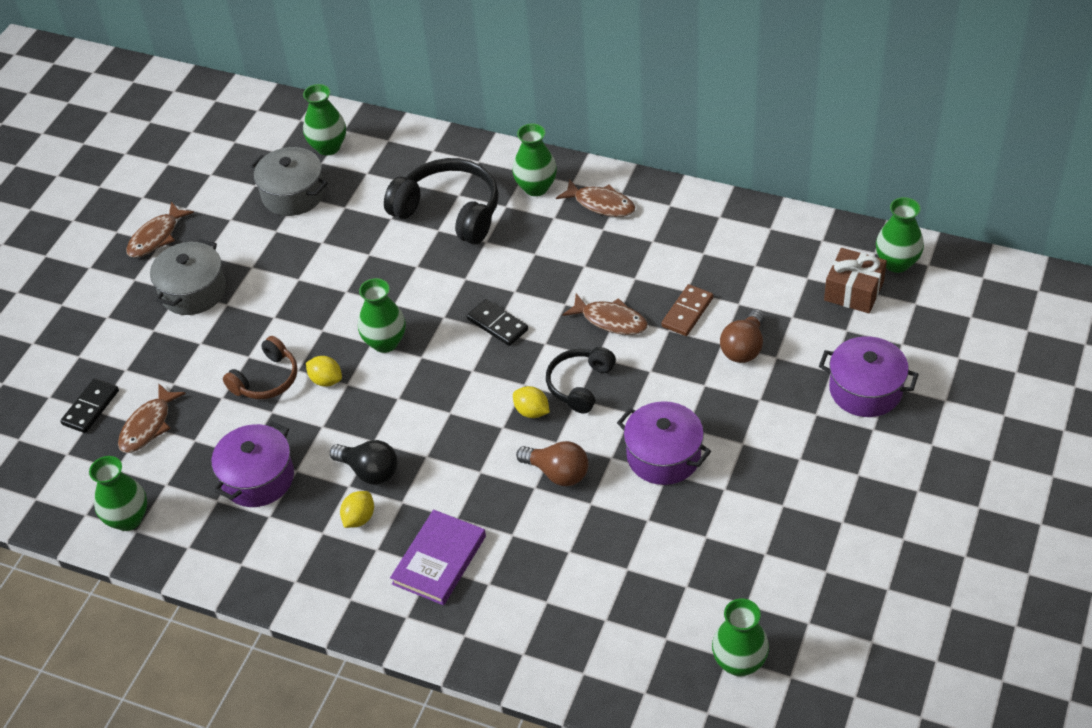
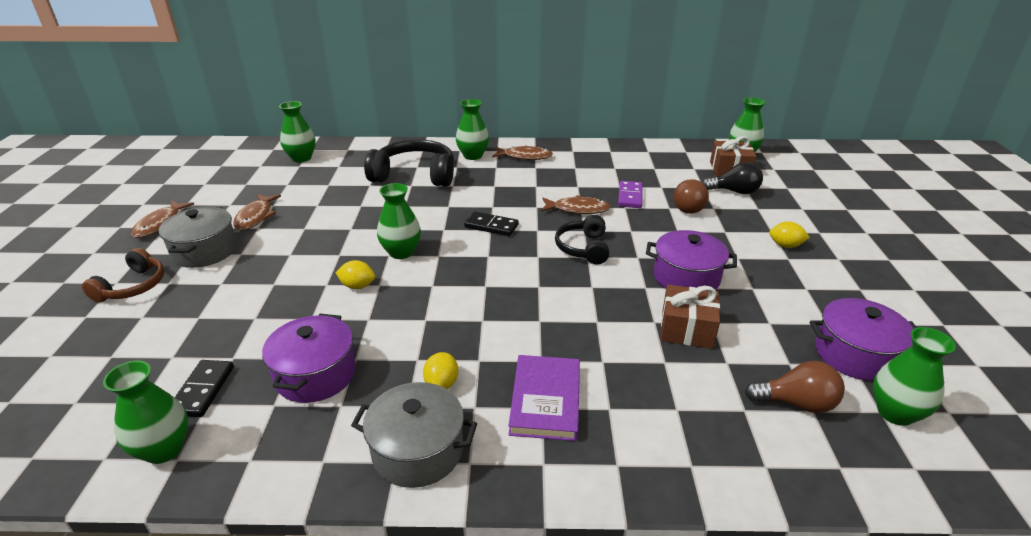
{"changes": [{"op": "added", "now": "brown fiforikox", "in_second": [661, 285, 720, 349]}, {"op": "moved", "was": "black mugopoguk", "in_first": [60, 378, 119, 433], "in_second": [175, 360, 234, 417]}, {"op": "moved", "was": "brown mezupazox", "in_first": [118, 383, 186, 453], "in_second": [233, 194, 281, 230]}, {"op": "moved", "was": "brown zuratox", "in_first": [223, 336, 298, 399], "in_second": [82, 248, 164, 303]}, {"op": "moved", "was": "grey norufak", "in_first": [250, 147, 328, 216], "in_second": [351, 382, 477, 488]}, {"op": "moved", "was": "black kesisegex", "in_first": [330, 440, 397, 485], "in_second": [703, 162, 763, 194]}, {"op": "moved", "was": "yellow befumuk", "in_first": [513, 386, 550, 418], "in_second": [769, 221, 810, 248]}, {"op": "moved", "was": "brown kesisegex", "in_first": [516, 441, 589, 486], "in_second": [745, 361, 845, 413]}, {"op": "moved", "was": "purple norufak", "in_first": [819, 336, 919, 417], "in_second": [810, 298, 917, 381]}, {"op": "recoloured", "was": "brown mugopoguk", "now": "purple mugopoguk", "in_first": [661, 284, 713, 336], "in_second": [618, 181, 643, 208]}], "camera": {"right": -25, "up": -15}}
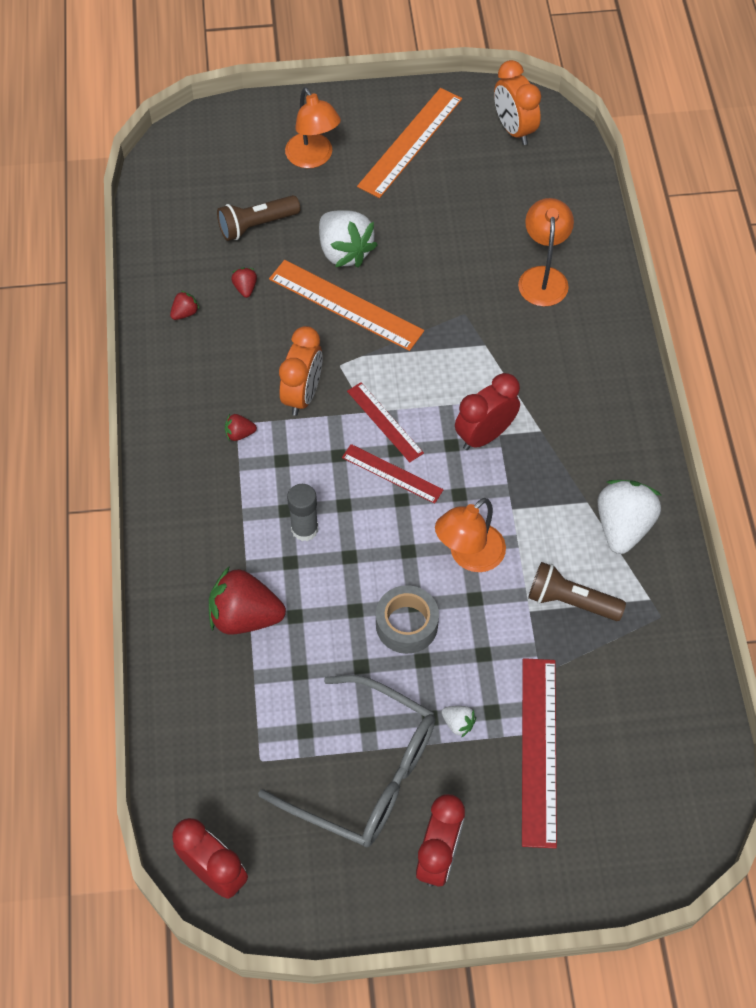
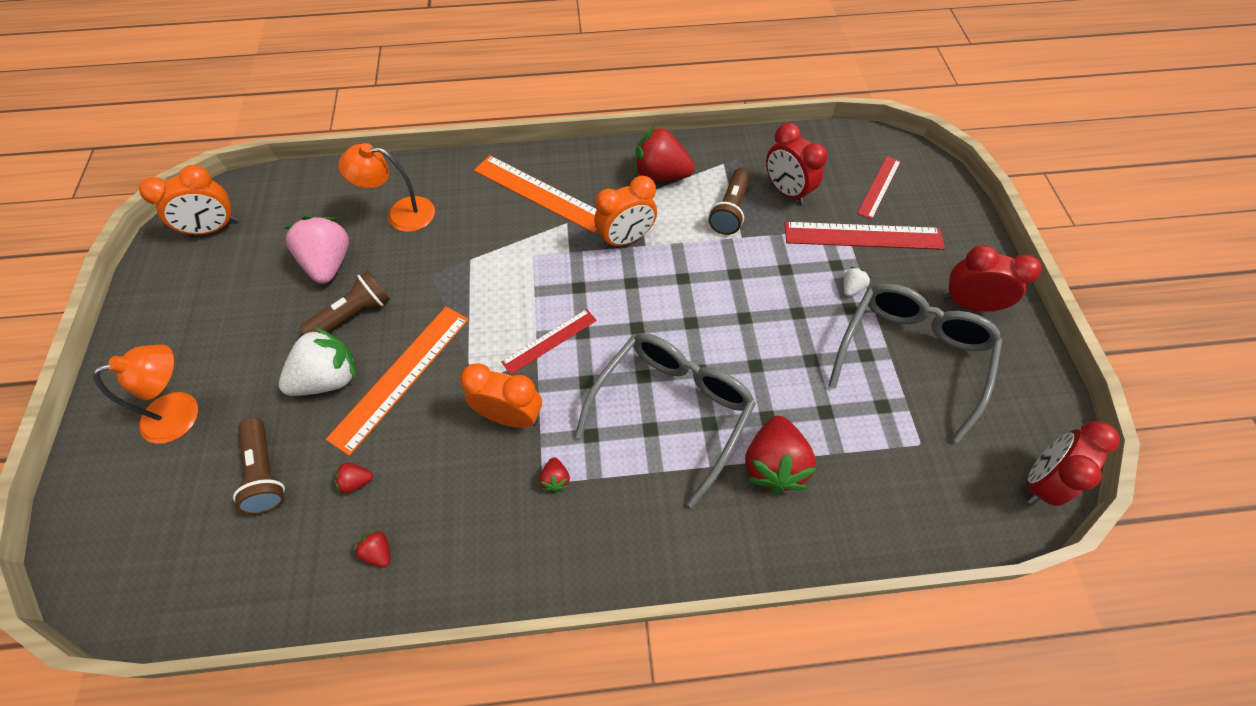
{"changes": [{"op": "removed", "was": "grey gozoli", "in_first": [376, 585, 439, 654]}, {"op": "removed", "was": "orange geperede", "in_first": [435, 498, 506, 572]}, {"op": "added", "now": "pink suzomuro", "in_second": [284, 216, 349, 284]}, {"op": "added", "now": "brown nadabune", "in_second": [300, 271, 390, 334]}, {"op": "added", "now": "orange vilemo", "in_second": [594, 176, 657, 248]}, {"op": "moved", "was": "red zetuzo", "in_first": [342, 444, 444, 504], "in_second": [857, 156, 901, 220]}, {"op": "moved", "was": "orange zetuzo", "in_first": [357, 88, 462, 198], "in_second": [474, 155, 597, 233]}, {"op": "moved", "was": "red vilemo", "in_first": [455, 373, 520, 450], "in_second": [766, 123, 827, 205]}, {"op": "replaced", "was": "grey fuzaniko", "now": "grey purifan", "in_first": [287, 484, 318, 541], "in_second": [575, 333, 756, 508]}, {"op": "recoloured", "was": "white suzomuro", "now": "red suzomuro", "in_first": [598, 480, 661, 554], "in_second": [634, 126, 694, 181]}], "camera": {"right": -90, "up": 0}}
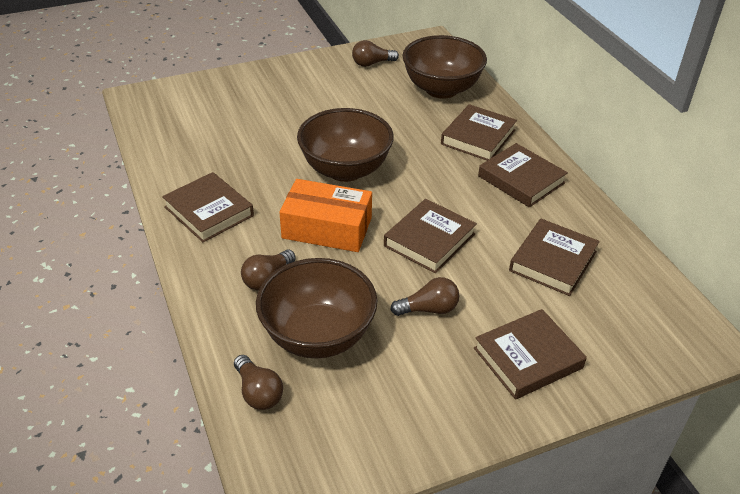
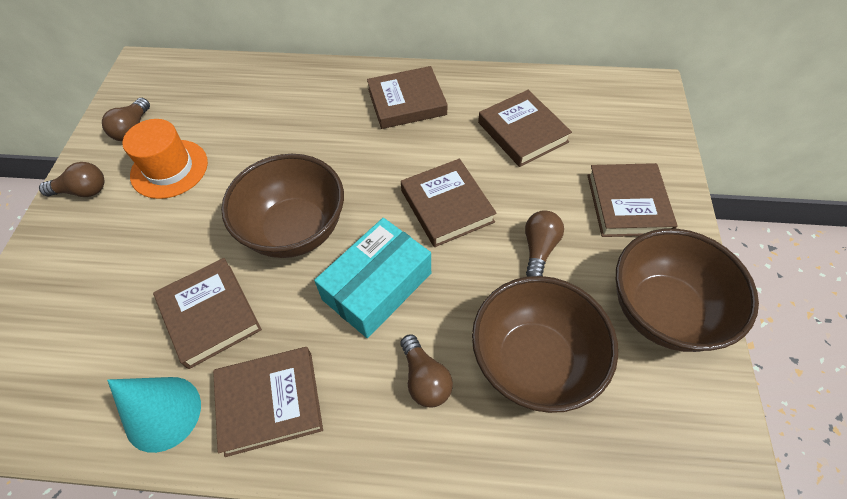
{"changes": [{"op": "added", "now": "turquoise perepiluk", "in_second": [107, 377, 201, 453]}, {"op": "added", "now": "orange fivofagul", "in_second": [122, 119, 208, 199]}, {"op": "moved", "was": "brown kesisegex", "in_first": [234, 355, 283, 410], "in_second": [39, 162, 104, 197]}, {"op": "moved", "was": "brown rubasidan", "in_first": [402, 35, 487, 99], "in_second": [616, 229, 759, 352]}, {"op": "moved", "was": "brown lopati", "in_first": [441, 104, 517, 160], "in_second": [153, 258, 262, 369]}, {"op": "recoloured", "was": "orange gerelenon", "now": "turquoise gerelenon", "in_first": [279, 179, 372, 252], "in_second": [314, 218, 431, 338]}], "camera": {"right": -60, "up": 15}}
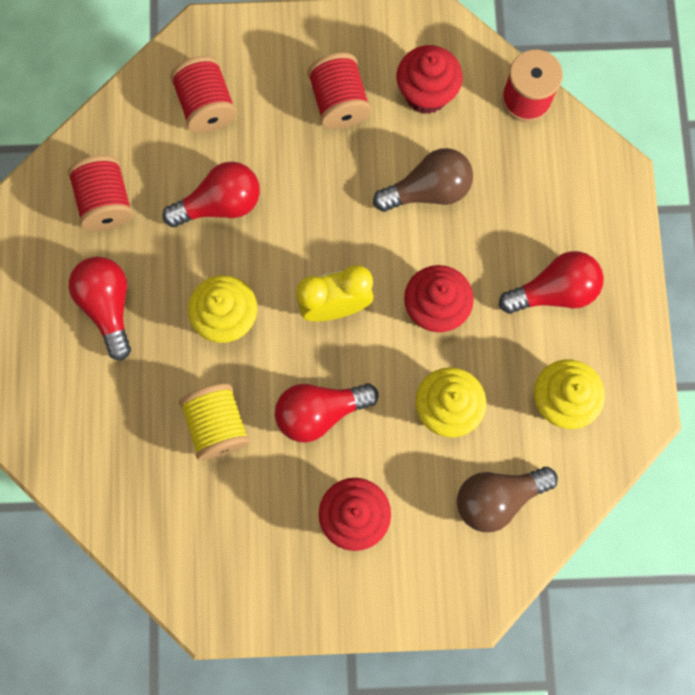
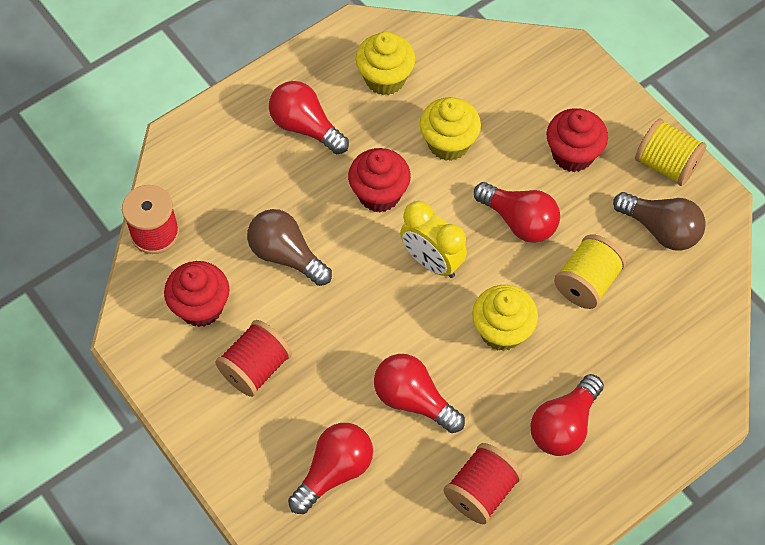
{"changes": [{"op": "added", "now": "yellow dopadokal", "in_second": [635, 118, 707, 186]}, {"op": "moved", "was": "brown kesisegex", "in_first": [457, 467, 558, 532], "in_second": [613, 192, 706, 251]}, {"op": "replaced", "was": "red dopadokal", "now": "red kesisegex", "in_first": [170, 56, 237, 133], "in_second": [288, 423, 373, 514]}], "camera": {"right": -125, "up": -15}}
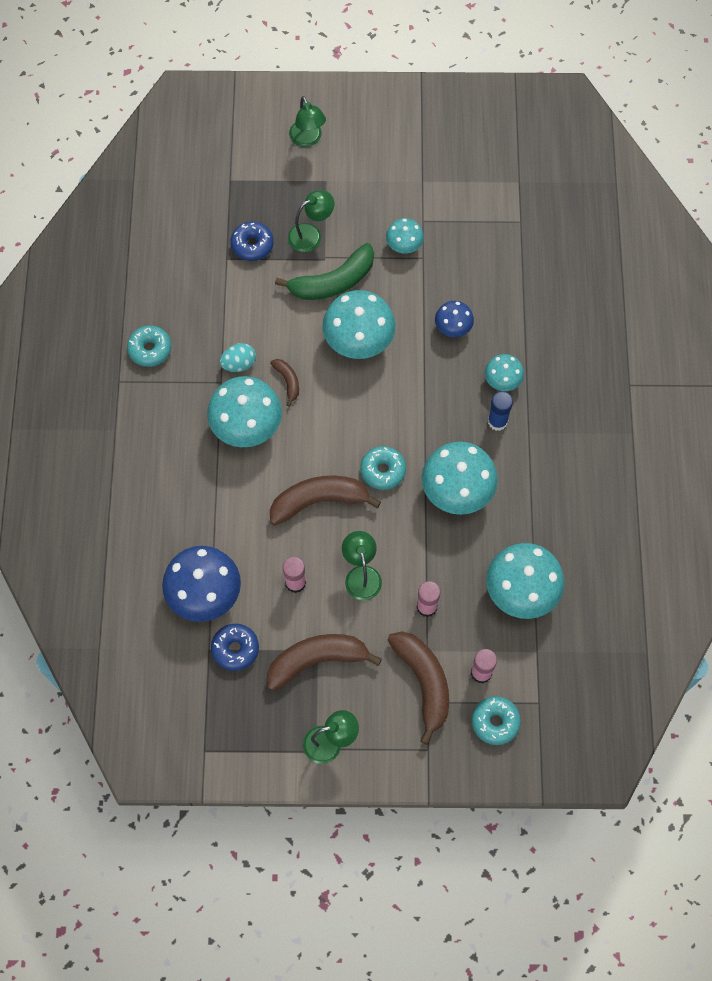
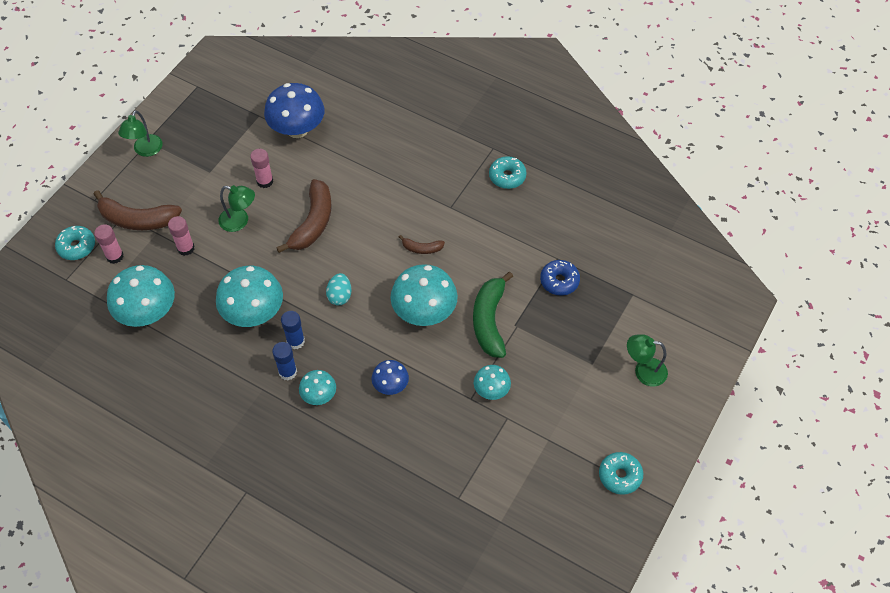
{"changes": [{"op": "removed", "was": "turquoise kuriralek", "in_first": [207, 376, 282, 447]}, {"op": "removed", "was": "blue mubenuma", "in_first": [211, 624, 259, 671]}, {"op": "removed", "was": "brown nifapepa", "in_first": [267, 634, 382, 691]}, {"op": "removed", "was": "green geperede", "in_first": [288, 190, 334, 252]}, {"op": "added", "now": "blue fuzaniko", "in_second": [281, 311, 305, 349]}, {"op": "moved", "was": "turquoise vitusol", "in_first": [220, 343, 256, 372], "in_second": [326, 273, 352, 305]}, {"op": "moved", "was": "turquoise mubenuma", "in_first": [360, 446, 406, 490], "in_second": [599, 452, 643, 495]}], "camera": {"right": 120, "up": -10}}
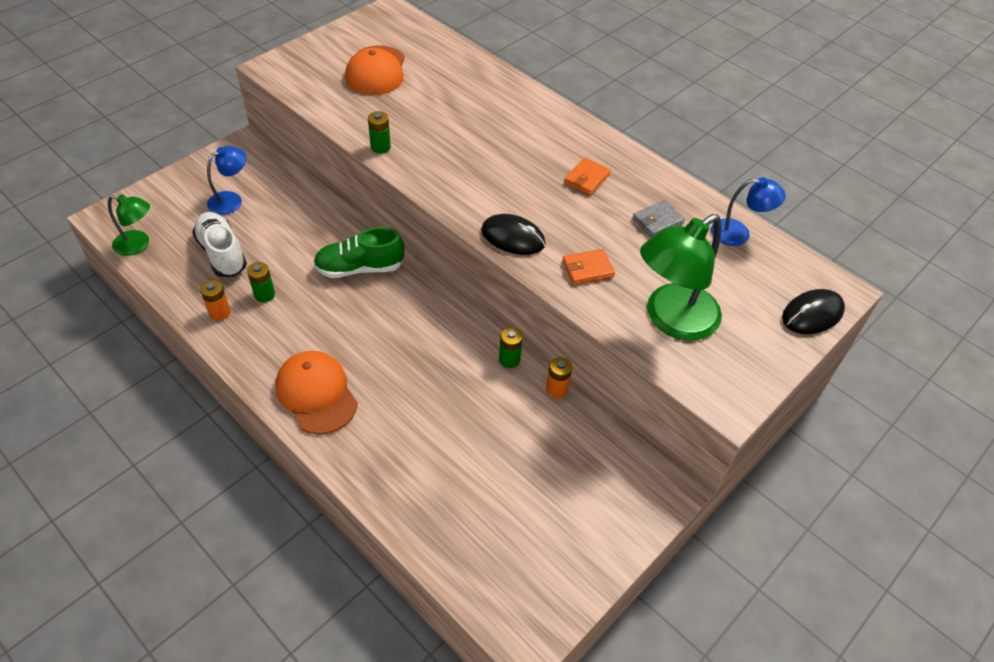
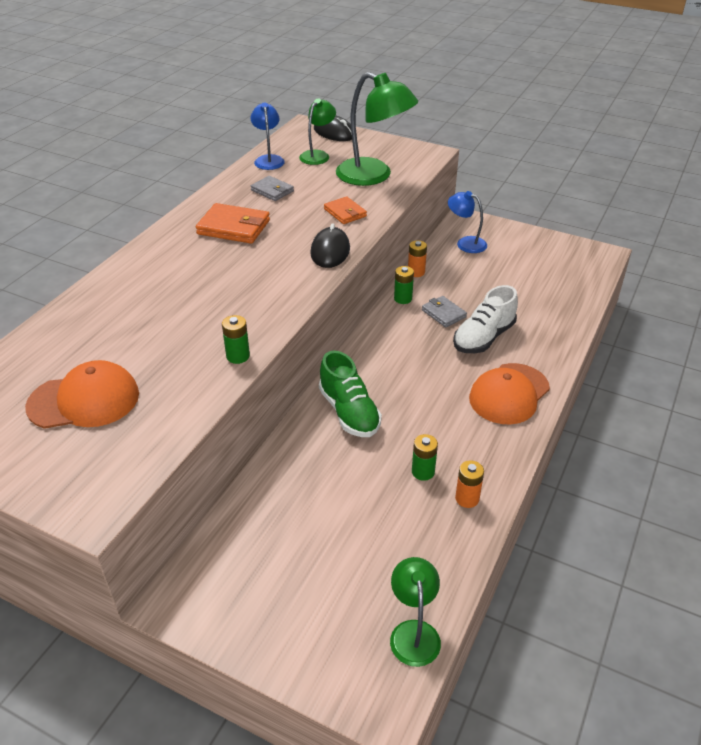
{"changes": [{"op": "added", "now": "green geperede", "in_second": [299, 98, 336, 165]}, {"op": "added", "now": "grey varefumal", "in_second": [422, 296, 467, 328]}, {"op": "moved", "was": "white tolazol", "in_first": [192, 212, 247, 277], "in_second": [453, 285, 518, 353]}, {"op": "moved", "was": "blue geperede", "in_first": [207, 146, 246, 215], "in_second": [448, 191, 487, 253]}, {"op": "resized", "was": "orange varefumal", "in_first": [564, 158, 611, 195], "in_second": [196, 203, 270, 244], "ratio": 1.62}], "camera": {"right": -105, "up": -10}}
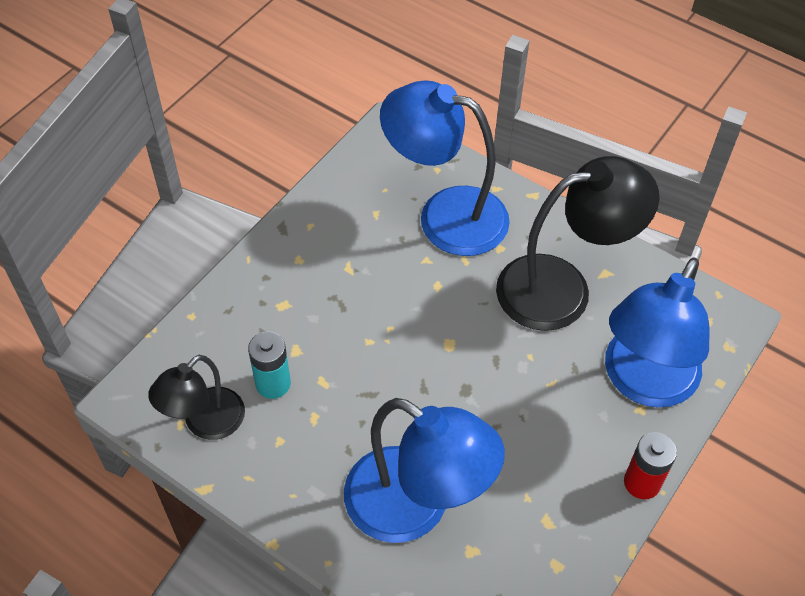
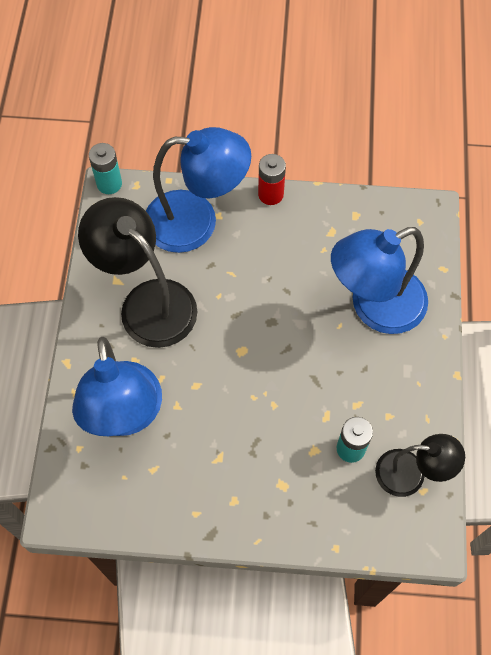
{"changes": [{"op": "added", "now": "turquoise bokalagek", "in_second": [89, 143, 122, 194]}, {"op": "turned", "was": "blue geperede", "in_first": [344, 398, 505, 543], "in_second": [331, 227, 428, 334], "clockwise": -120}], "camera": {"right": -120, "up": 10}}
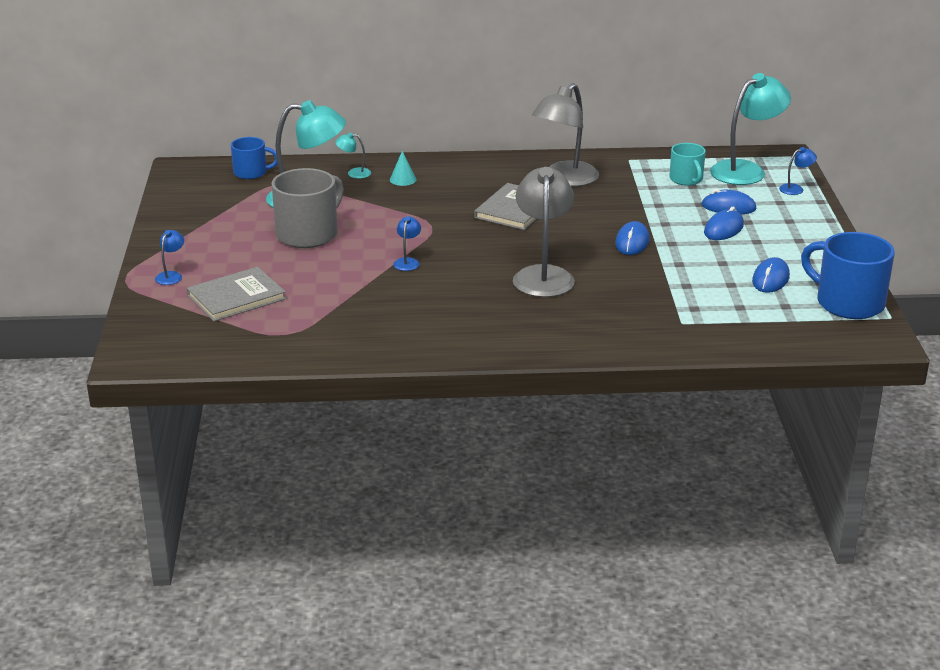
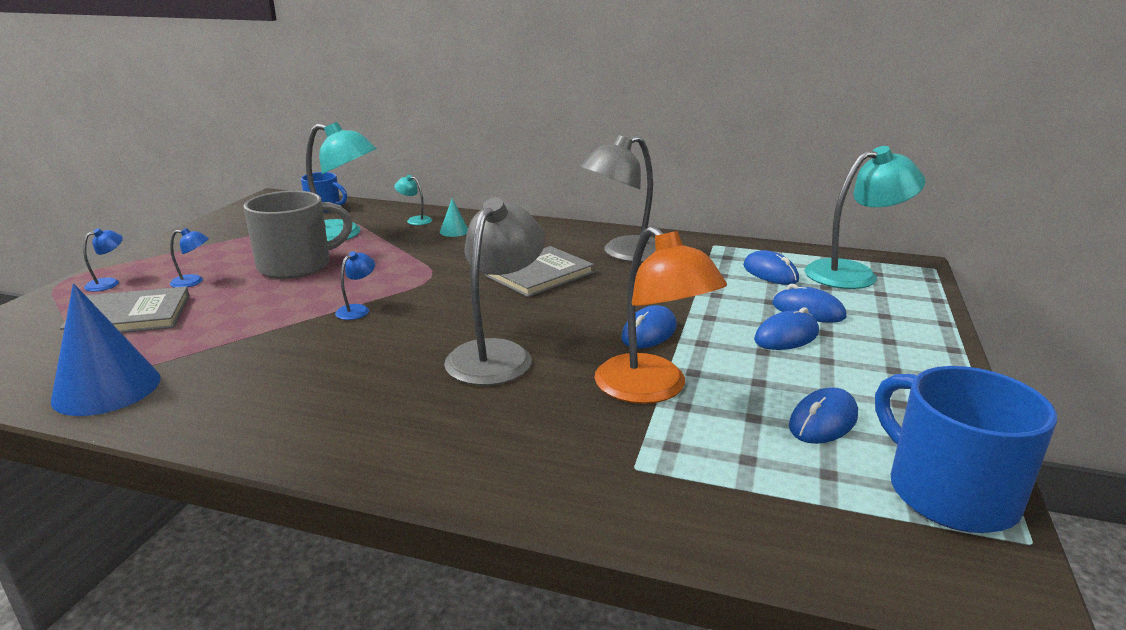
{"changes": [{"op": "added", "now": "blue perepiluk", "in_second": [51, 283, 161, 416]}, {"op": "added", "now": "orange geperede", "in_second": [594, 226, 727, 404]}, {"op": "moved", "was": "blue geperede", "in_first": [779, 147, 817, 195], "in_second": [170, 228, 209, 287]}, {"op": "replaced", "was": "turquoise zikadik", "now": "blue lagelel", "in_first": [669, 143, 706, 186], "in_second": [743, 250, 799, 285]}], "camera": {"right": 20, "up": -5}}
